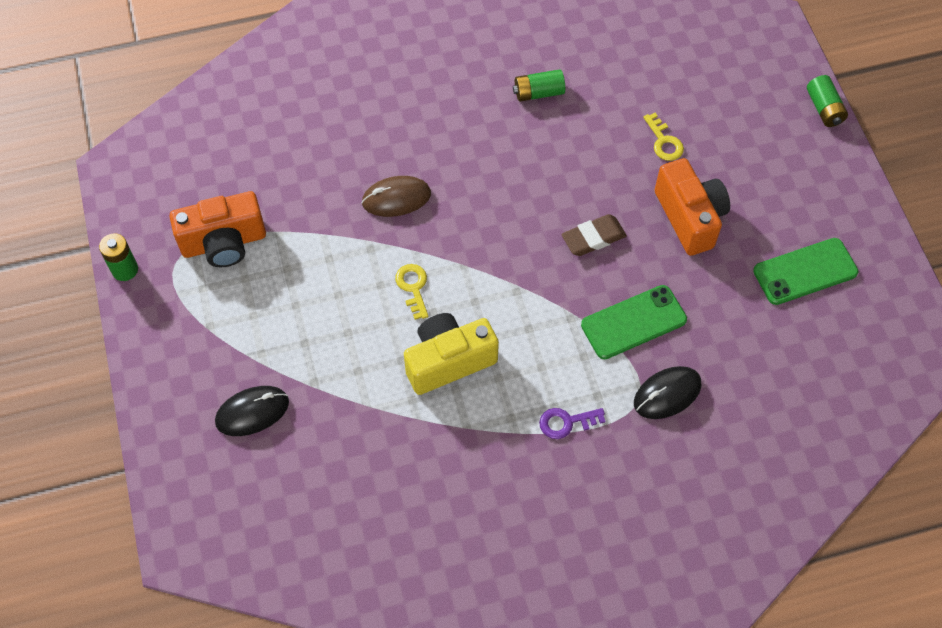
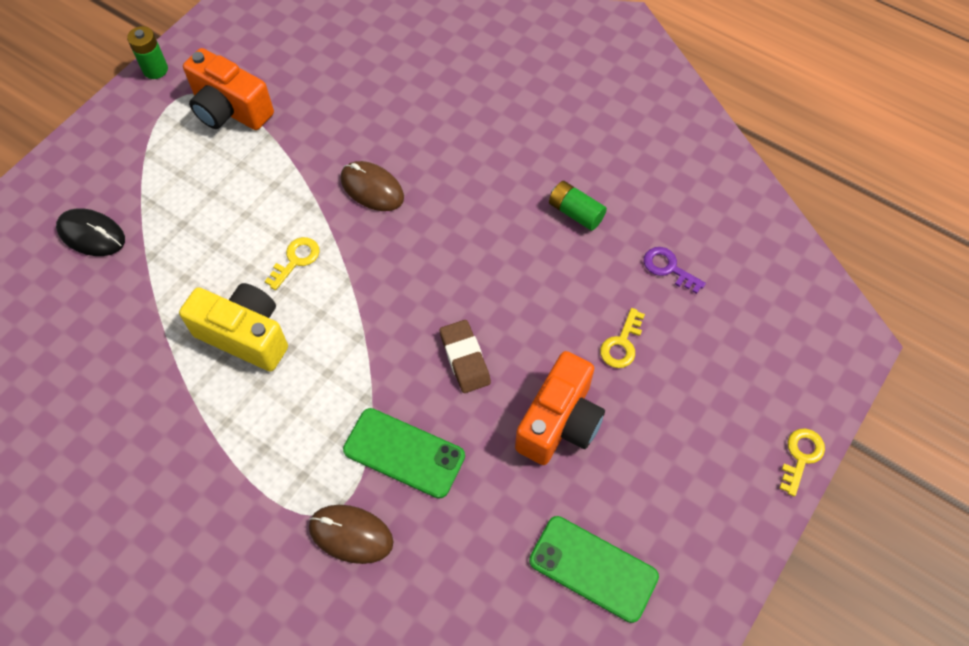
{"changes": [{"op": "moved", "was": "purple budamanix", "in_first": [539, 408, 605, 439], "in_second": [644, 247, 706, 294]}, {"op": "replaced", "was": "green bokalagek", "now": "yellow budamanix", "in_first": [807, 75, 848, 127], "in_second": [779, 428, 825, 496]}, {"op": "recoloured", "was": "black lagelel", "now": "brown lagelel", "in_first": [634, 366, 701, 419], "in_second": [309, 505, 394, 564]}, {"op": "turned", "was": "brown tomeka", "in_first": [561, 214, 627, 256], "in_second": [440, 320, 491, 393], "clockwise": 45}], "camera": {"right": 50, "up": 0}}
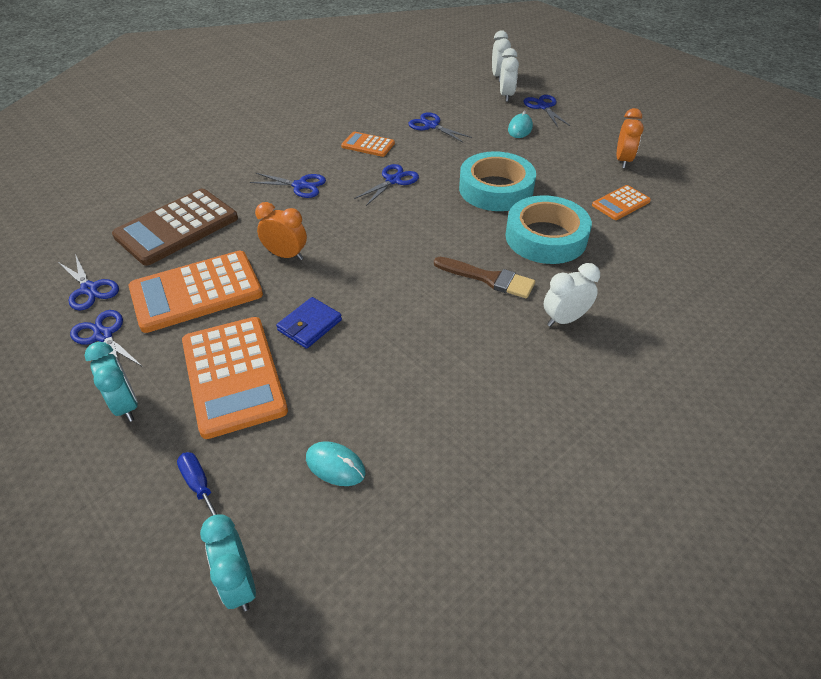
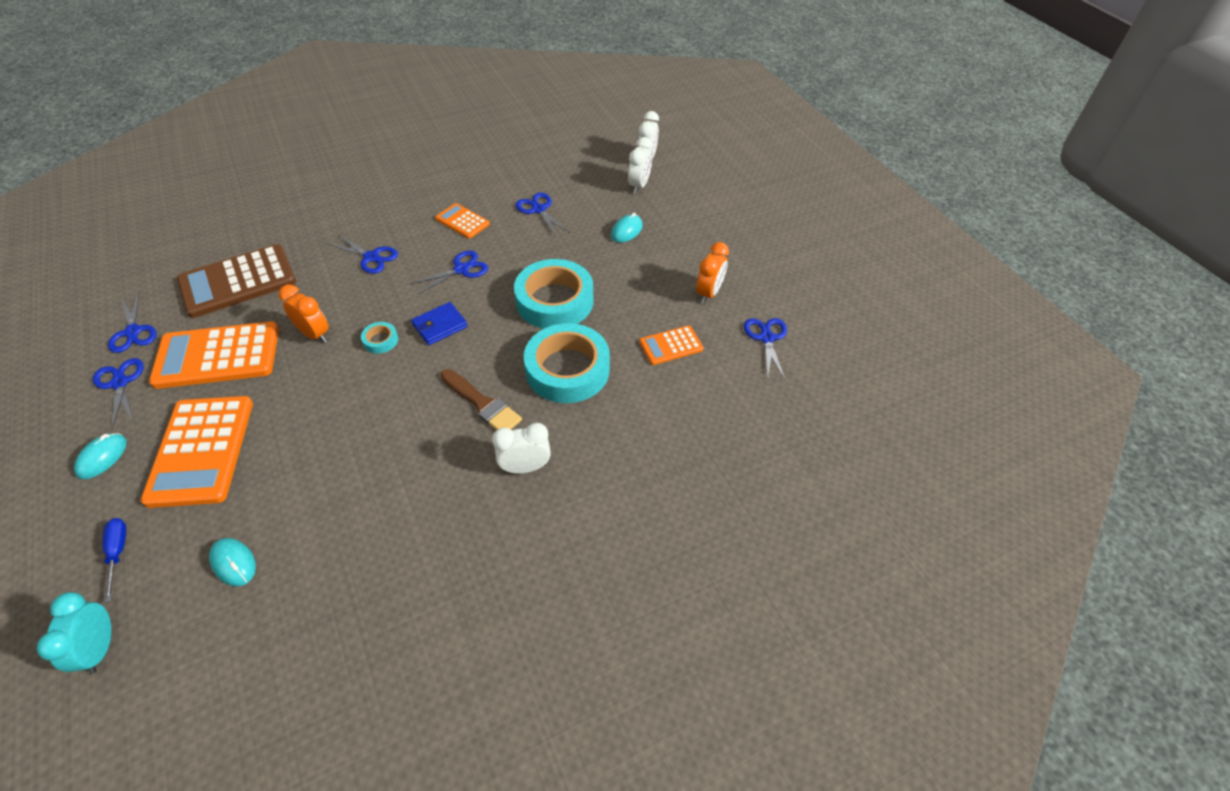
{"changes": [{"op": "added", "now": "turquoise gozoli", "in_second": [361, 322, 398, 354]}, {"op": "moved", "was": "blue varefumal", "in_first": [276, 297, 342, 349], "in_second": [411, 302, 468, 345]}, {"op": "moved", "was": "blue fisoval", "in_first": [524, 95, 570, 127], "in_second": [744, 318, 787, 381]}, {"op": "replaced", "was": "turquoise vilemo", "now": "turquoise lagelel", "in_first": [84, 342, 138, 422], "in_second": [74, 433, 127, 479]}], "camera": {"right": 15, "up": 5}}
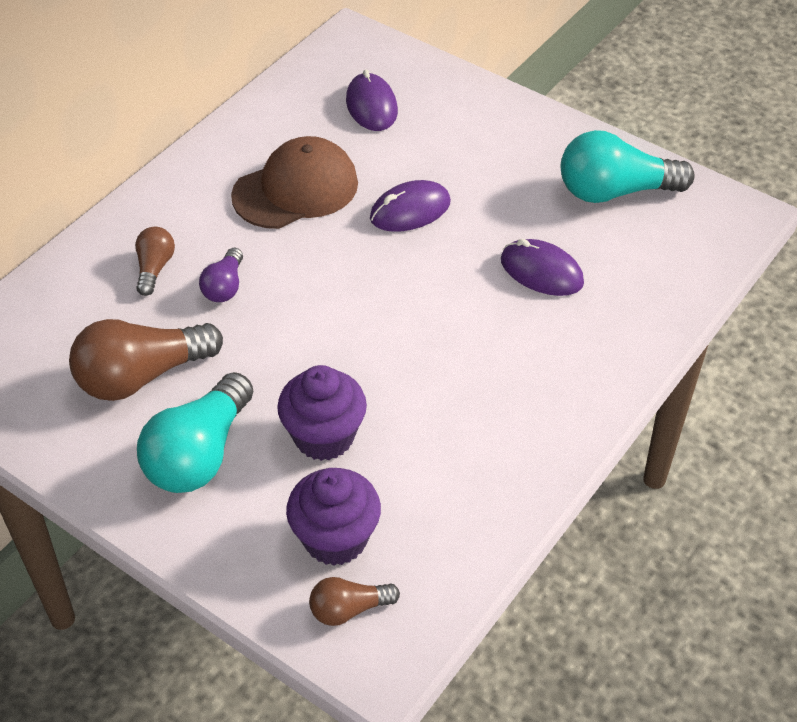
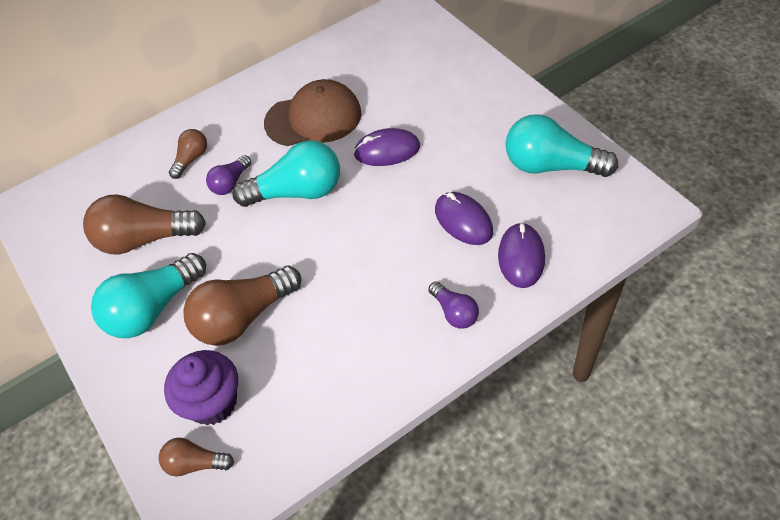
{"changes": [{"op": "added", "now": "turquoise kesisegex", "in_second": [232, 140, 340, 207]}, {"op": "added", "now": "purple kesisegex", "in_second": [428, 281, 479, 329]}, {"op": "moved", "was": "purple lagelel", "in_first": [346, 70, 398, 131], "in_second": [498, 222, 545, 288]}, {"op": "replaced", "was": "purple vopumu", "now": "brown kesisegex", "in_first": [277, 365, 367, 461], "in_second": [183, 266, 301, 346]}], "camera": {"right": 25, "up": 5}}
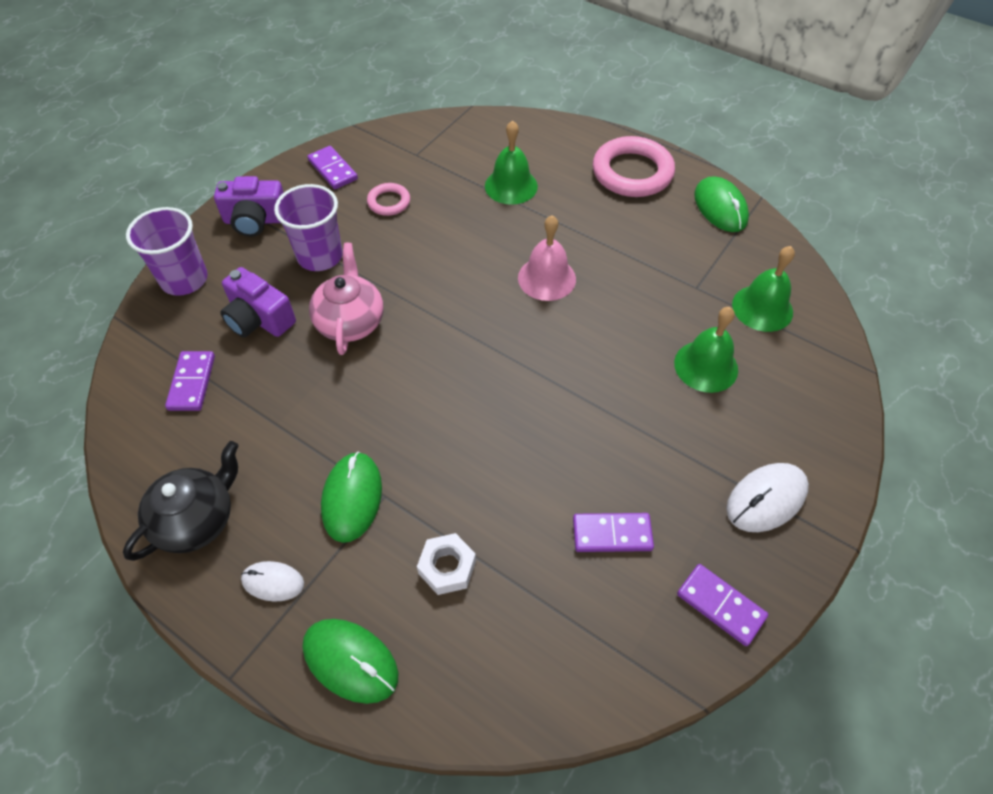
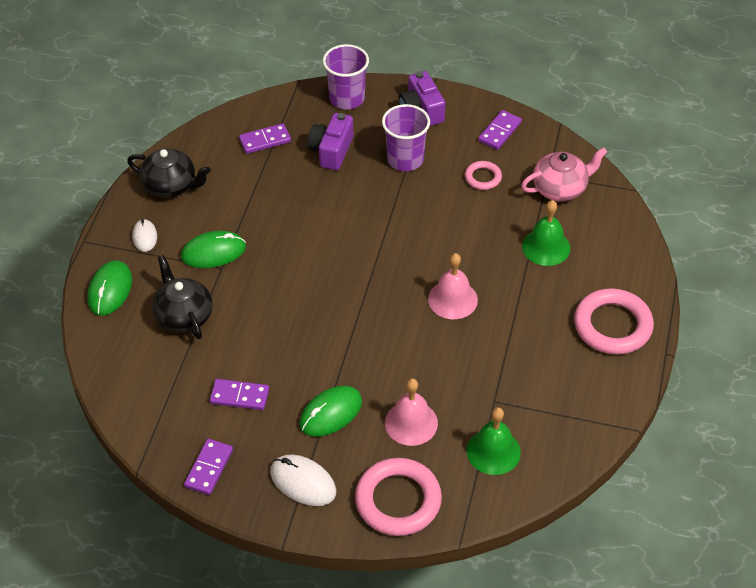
{"changes": [{"op": "added", "now": "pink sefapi", "in_second": [355, 458, 442, 536]}, {"op": "moved", "was": "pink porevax", "in_first": [309, 243, 384, 355], "in_second": [521, 147, 607, 201]}, {"op": "moved", "was": "green lagelel", "in_first": [694, 176, 749, 232], "in_second": [299, 386, 362, 437]}, {"op": "replaced", "was": "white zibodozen", "now": "black porevax", "in_first": [417, 533, 476, 595], "in_second": [152, 255, 213, 339]}, {"op": "recoloured", "was": "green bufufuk", "now": "pink bufufuk", "in_first": [674, 307, 738, 393], "in_second": [385, 378, 438, 446]}, {"op": "turned", "was": "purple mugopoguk", "in_first": [573, 513, 654, 552], "in_second": [210, 379, 269, 410], "clockwise": -60}], "camera": {"right": 70, "up": -5}}
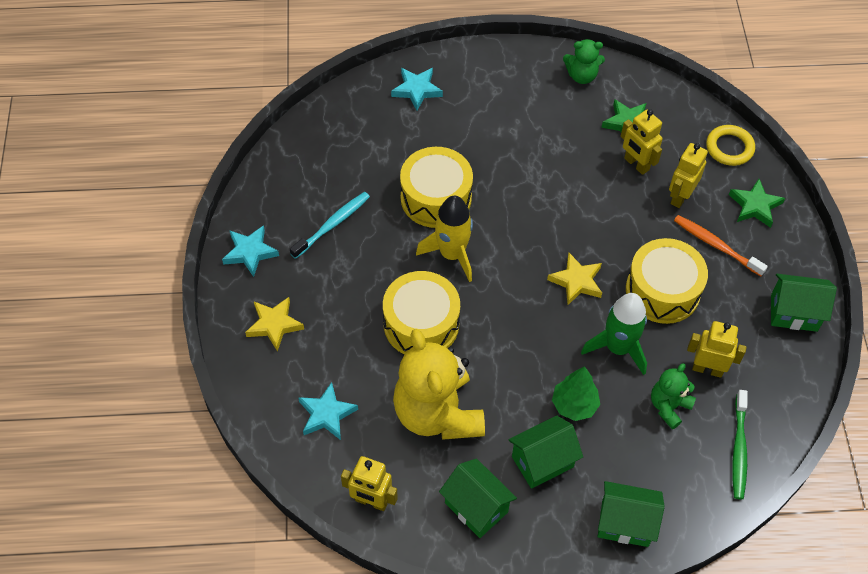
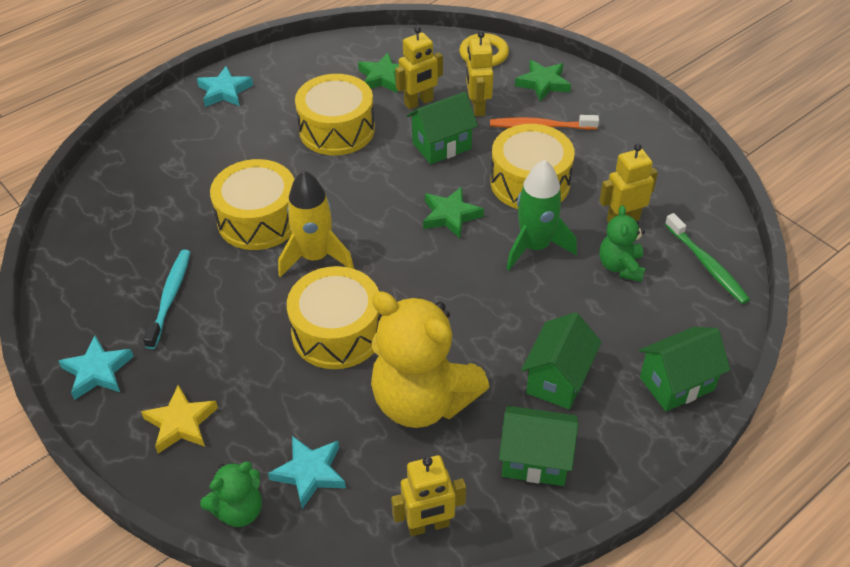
{"changes": [{"op": "removed", "was": "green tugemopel", "in_first": [552, 366, 600, 421]}, {"op": "added", "now": "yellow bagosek", "in_second": [295, 74, 375, 155]}, {"op": "moved", "was": "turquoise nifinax", "in_first": [391, 68, 443, 111], "in_second": [197, 66, 253, 107]}, {"op": "moved", "was": "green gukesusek", "in_first": [563, 39, 605, 84], "in_second": [200, 462, 262, 527]}, {"op": "moved", "was": "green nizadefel", "in_first": [771, 274, 837, 332], "in_second": [407, 92, 478, 164]}, {"op": "recoloured", "was": "yellow nifinax", "now": "green nifinax", "in_first": [547, 253, 602, 305], "in_second": [423, 187, 484, 238]}, {"op": "turned", "was": "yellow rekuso", "in_first": [621, 109, 663, 175], "in_second": [395, 26, 443, 109], "clockwise": -45}], "camera": {"right": -35, "up": -10}}
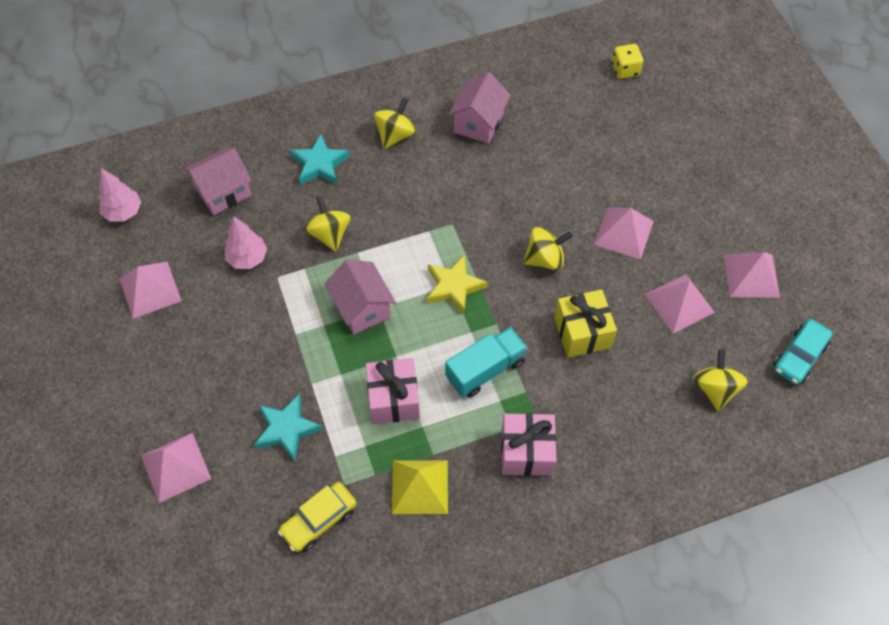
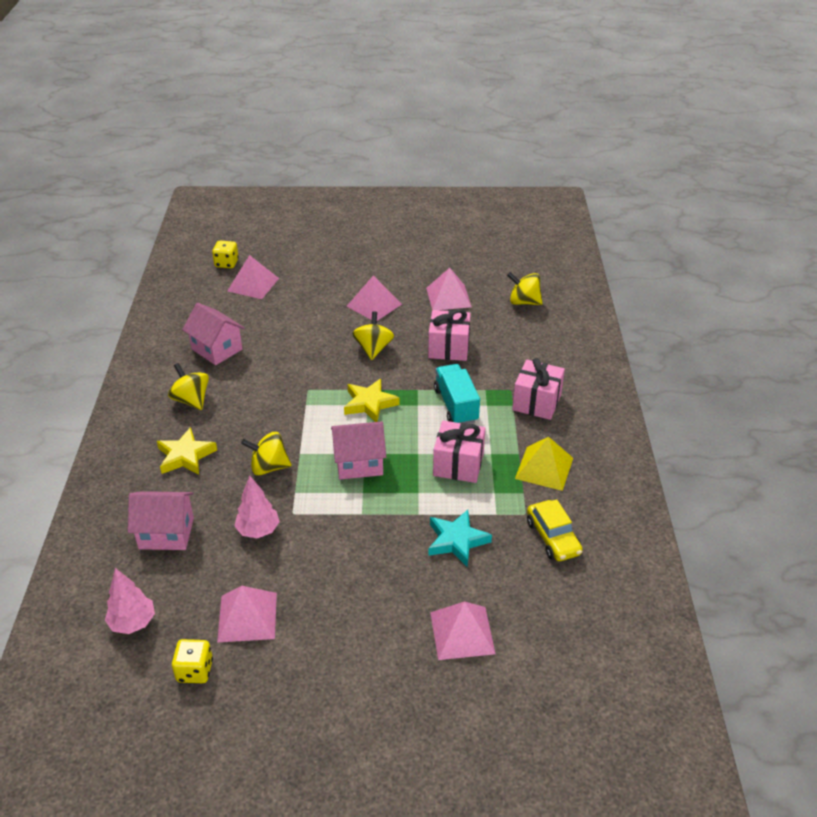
{"changes": [{"op": "removed", "was": "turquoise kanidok", "in_first": [773, 319, 833, 385]}, {"op": "added", "now": "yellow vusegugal", "in_second": [172, 639, 213, 683]}, {"op": "moved", "was": "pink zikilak", "in_first": [723, 252, 780, 298], "in_second": [227, 255, 279, 299]}, {"op": "recoloured", "was": "turquoise nifinax", "now": "yellow nifinax", "in_first": [290, 134, 350, 185], "in_second": [157, 427, 217, 475]}, {"op": "recoloured", "was": "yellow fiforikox", "now": "pink fiforikox", "in_first": [554, 289, 617, 358], "in_second": [428, 309, 471, 361]}, {"op": "turned", "was": "pink nizadefel", "in_first": [184, 147, 252, 215], "in_second": [128, 491, 194, 550], "clockwise": -75}], "camera": {"right": -70, "up": -20}}
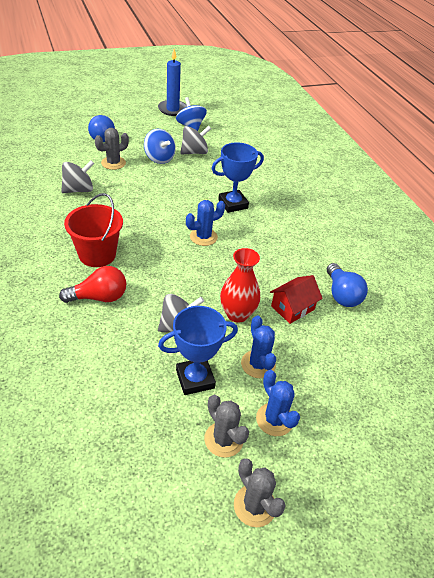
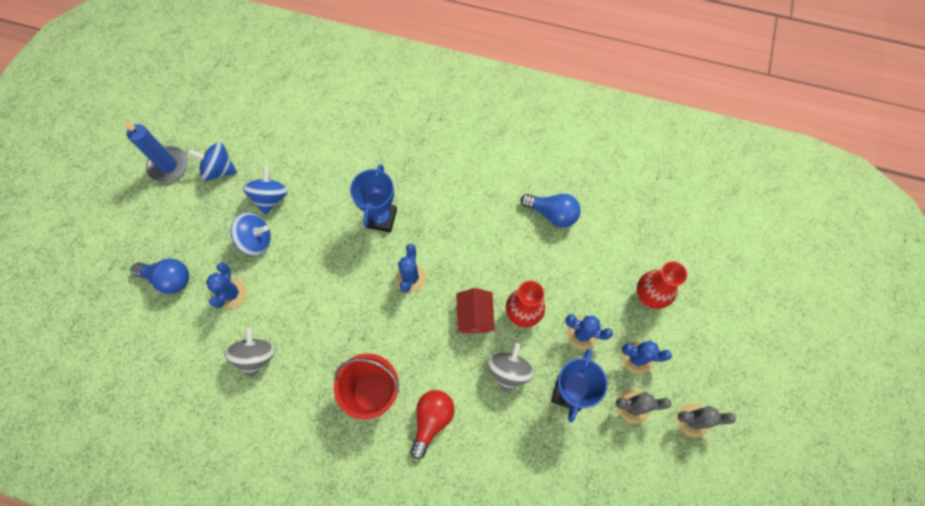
{"changes": [{"op": "added", "now": "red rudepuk", "in_second": [636, 261, 688, 309]}, {"op": "moved", "was": "red nizadefel", "in_first": [270, 275, 323, 324], "in_second": [456, 288, 495, 333]}, {"op": "recoloured", "was": "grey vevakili", "now": "blue vevakili", "in_first": [95, 128, 129, 170], "in_second": [206, 262, 247, 309]}, {"op": "recoloured", "was": "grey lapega", "now": "blue lapega", "in_first": [180, 126, 211, 154], "in_second": [243, 165, 288, 215]}], "camera": {"right": -50, "up": 25}}
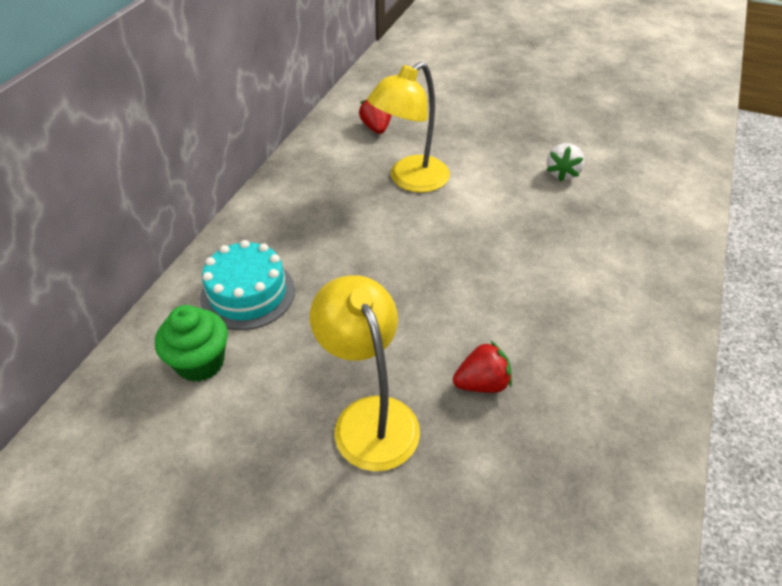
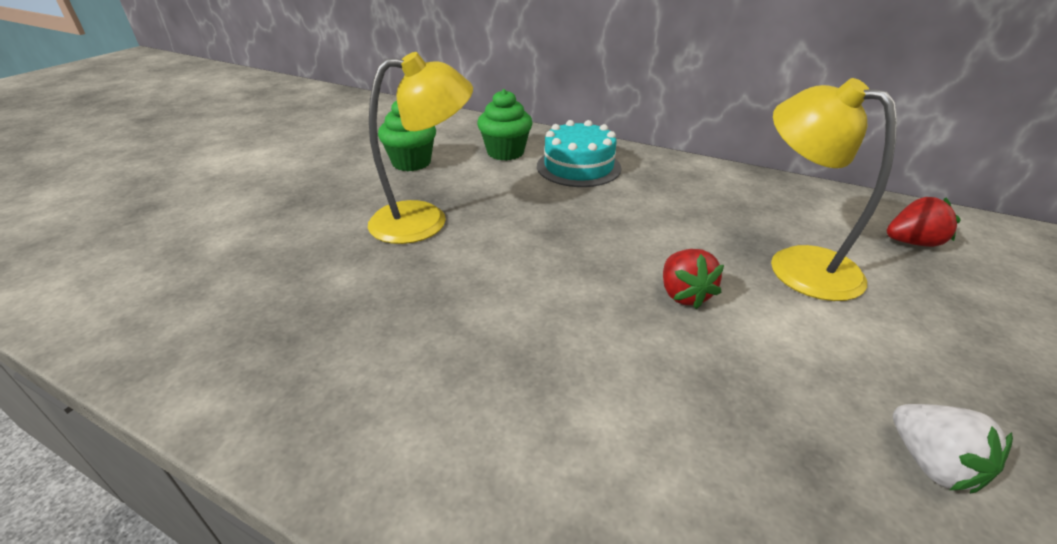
{"changes": [{"op": "added", "now": "green vopumu", "in_second": [378, 101, 436, 171]}, {"op": "moved", "was": "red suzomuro", "in_first": [453, 341, 512, 393], "in_second": [663, 249, 724, 309]}, {"op": "turned", "was": "white suzomuro", "in_first": [547, 143, 585, 182], "in_second": [893, 404, 1013, 494], "clockwise": -135}], "camera": {"right": 95, "up": -10}}
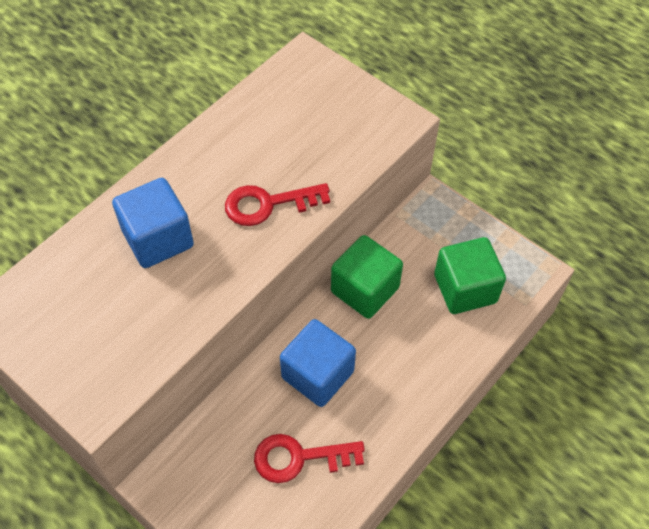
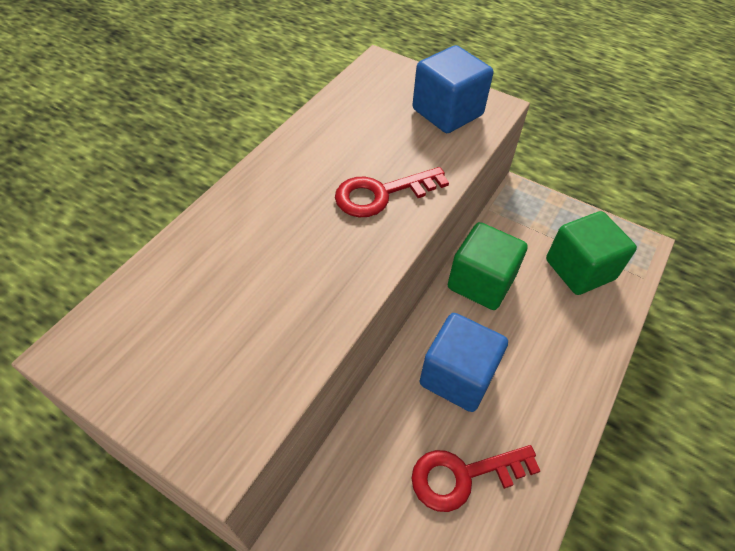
{"changes": [{"op": "moved", "was": "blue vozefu", "in_first": [112, 178, 194, 268], "in_second": [412, 45, 493, 133]}], "camera": {"right": -10, "up": -5}}
